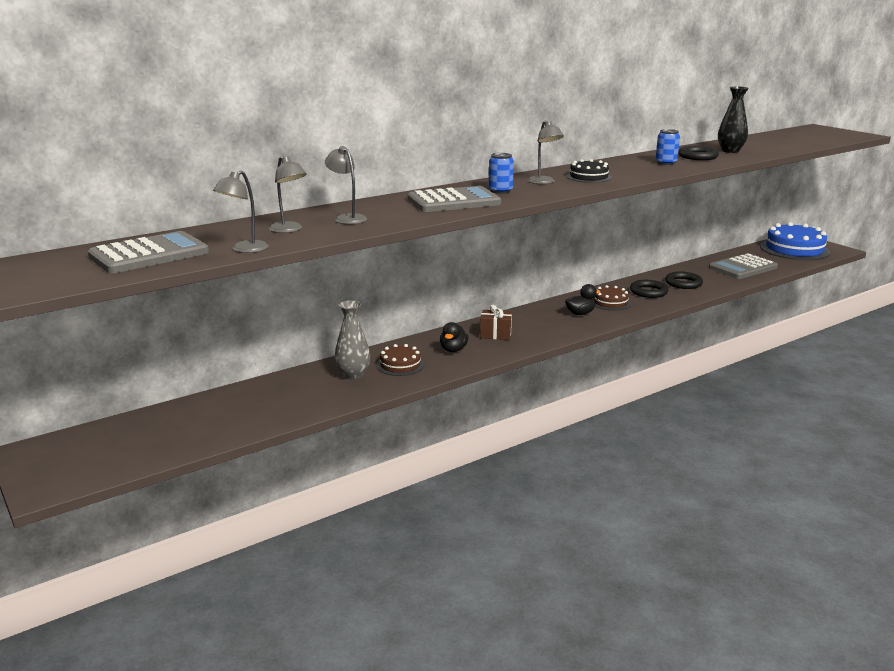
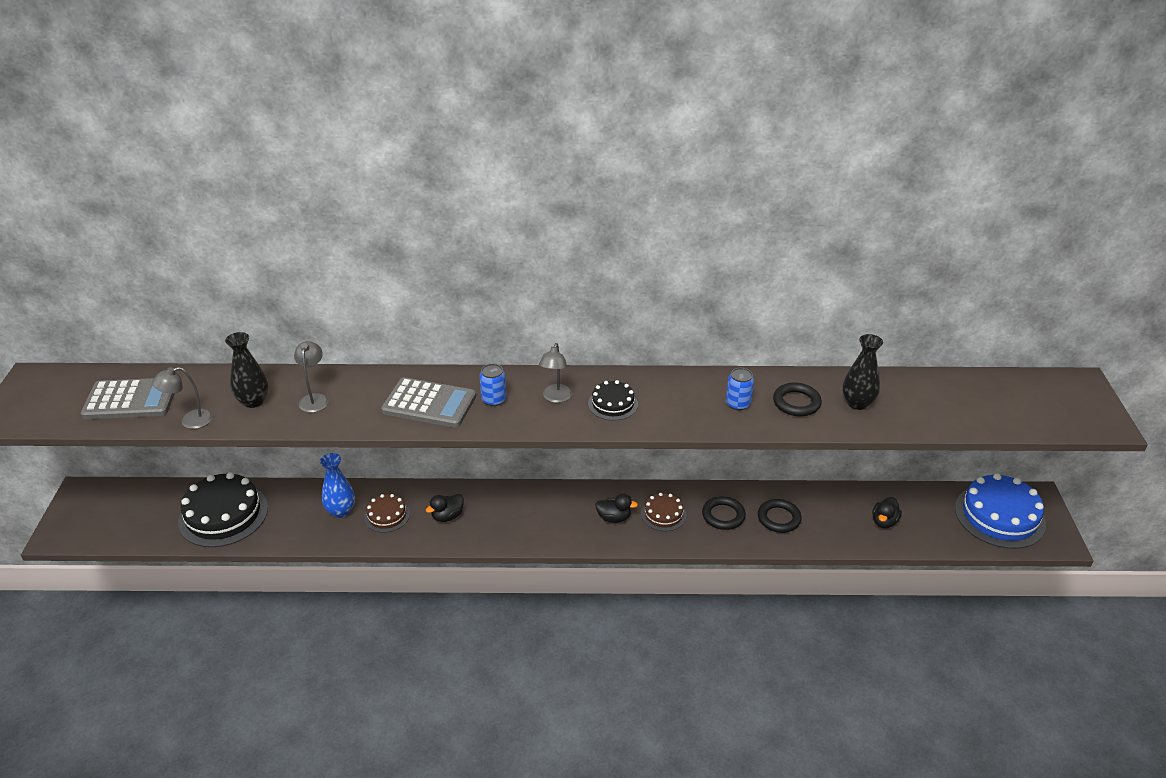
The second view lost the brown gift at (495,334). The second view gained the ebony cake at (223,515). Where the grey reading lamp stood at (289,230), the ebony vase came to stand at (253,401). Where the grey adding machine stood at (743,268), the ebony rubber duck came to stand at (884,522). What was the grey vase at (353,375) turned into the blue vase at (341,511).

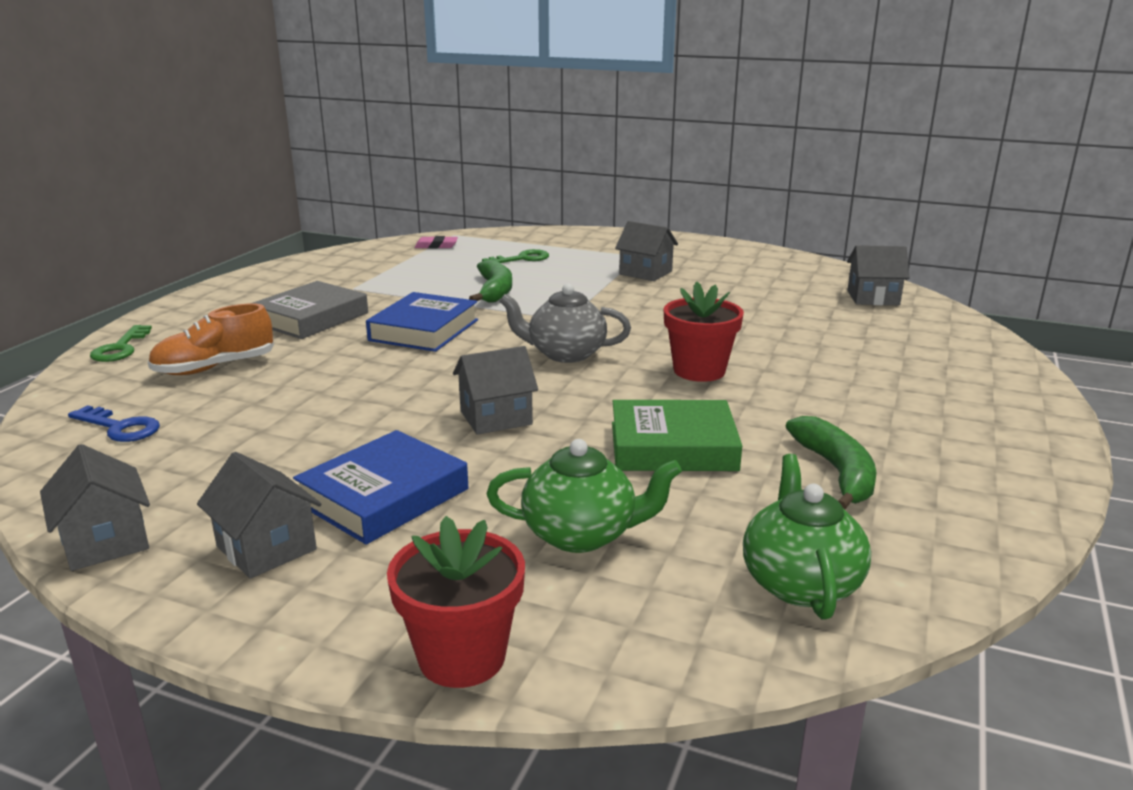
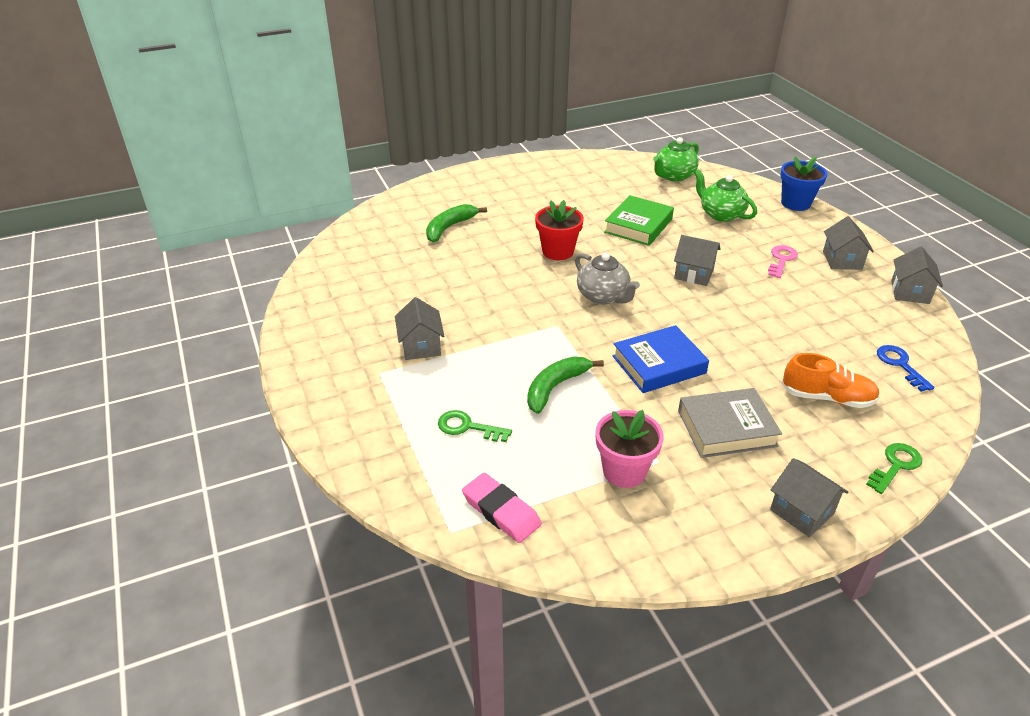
The second view gained the rose-pink plant pot at (624,471). The green toy banana ended up elsewhere, having gone from (836,472) to (449,227). The grey house ended up elsewhere, having gone from (873,298) to (801,512). Where the blue hardcover stood at (384,496), the rose-pink key came to stand at (781,260). What was the red plant pot at (462,657) turned into the blue plant pot at (795,203). The green hardcover at (673,446) ended up facing another way, 75 degrees clockwise from before. The size of the rose-pink pencil eraser at (436,246) changed by a factor of 1.54.

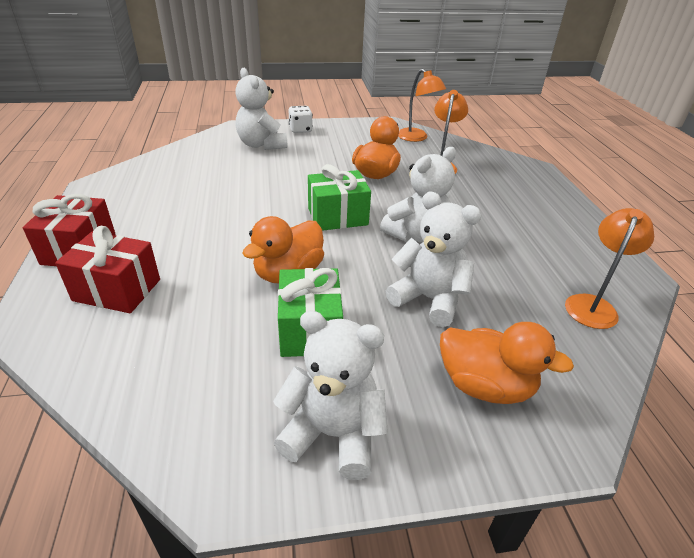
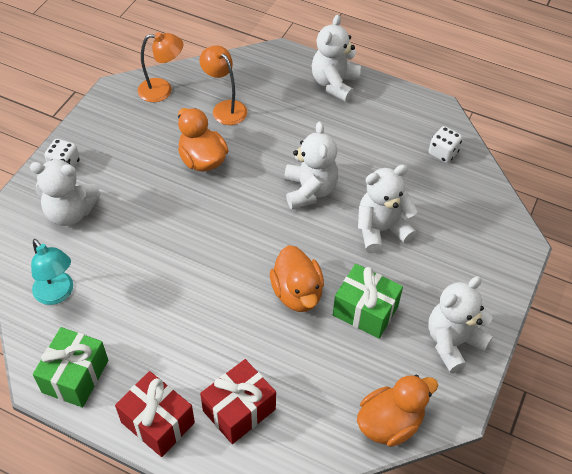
The second view gained the teal reading lamp at (57,294). The second view gained the white teddy bear at (334,84). The green gift ended up elsewhere, having gone from (337,216) to (75,376). The orange rubber duck ended up elsewhere, having gone from (485,385) to (390,423). Where the orange reading lamp stood at (593,305), the white dice came to stand at (443,153).

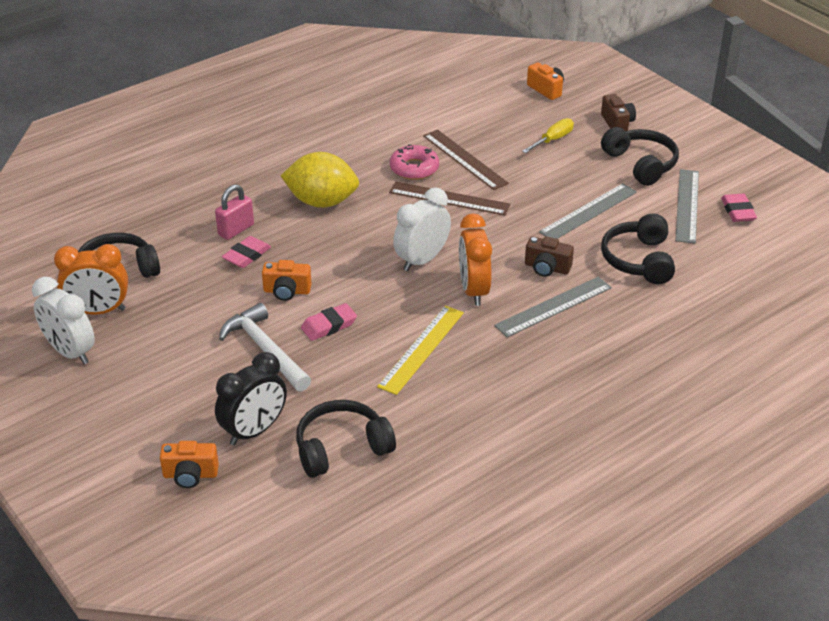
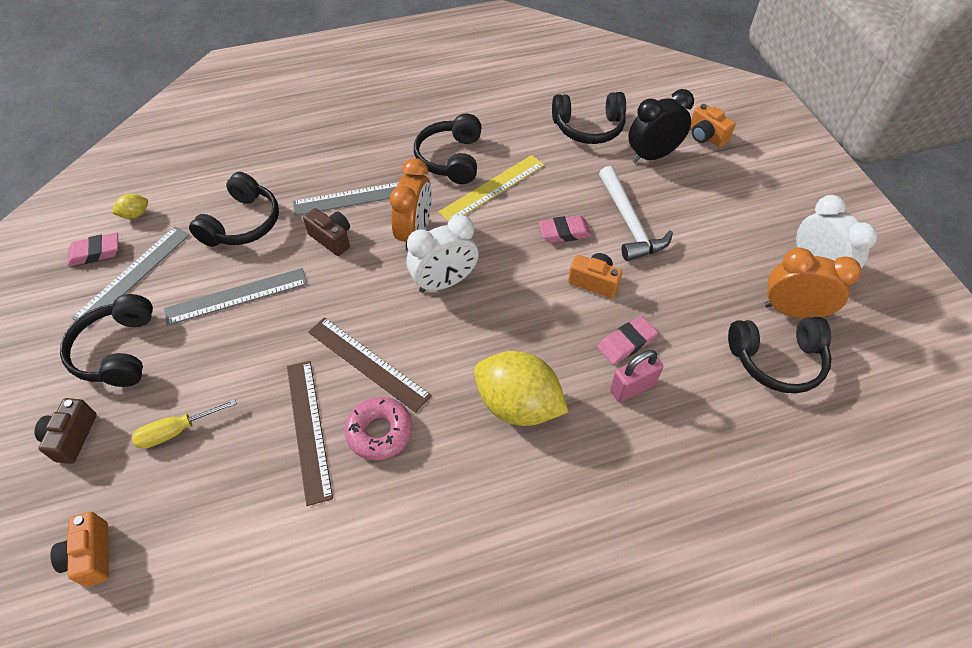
The second view gained the bright yellow toy lemon at (135,214). The second view gained the ebony headset at (451,159). The orange camera at (190,475) ended up facing another way, 150 degrees counterclockwise from before. The rose-pink pencil eraser at (738,211) ended up facing another way, 60 degrees clockwise from before.

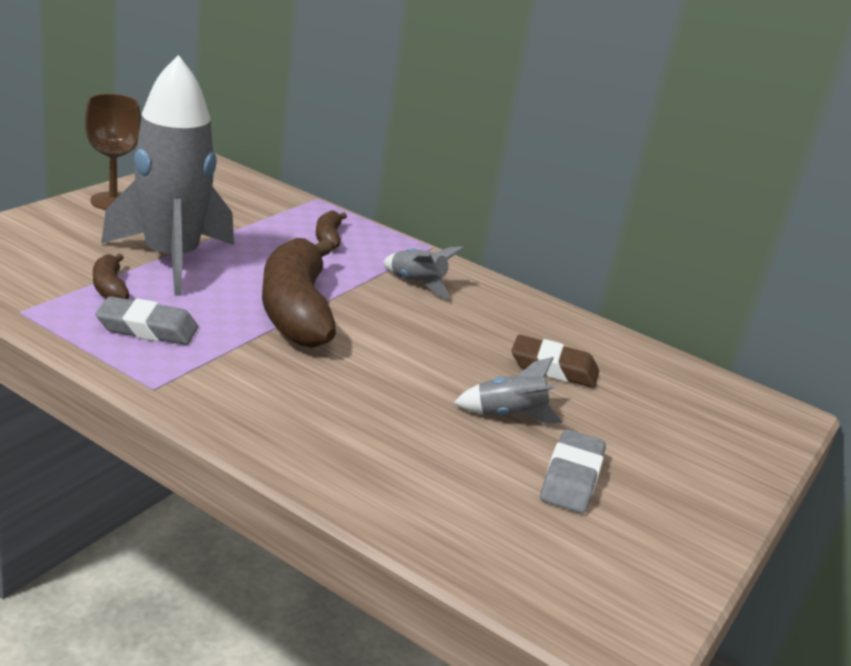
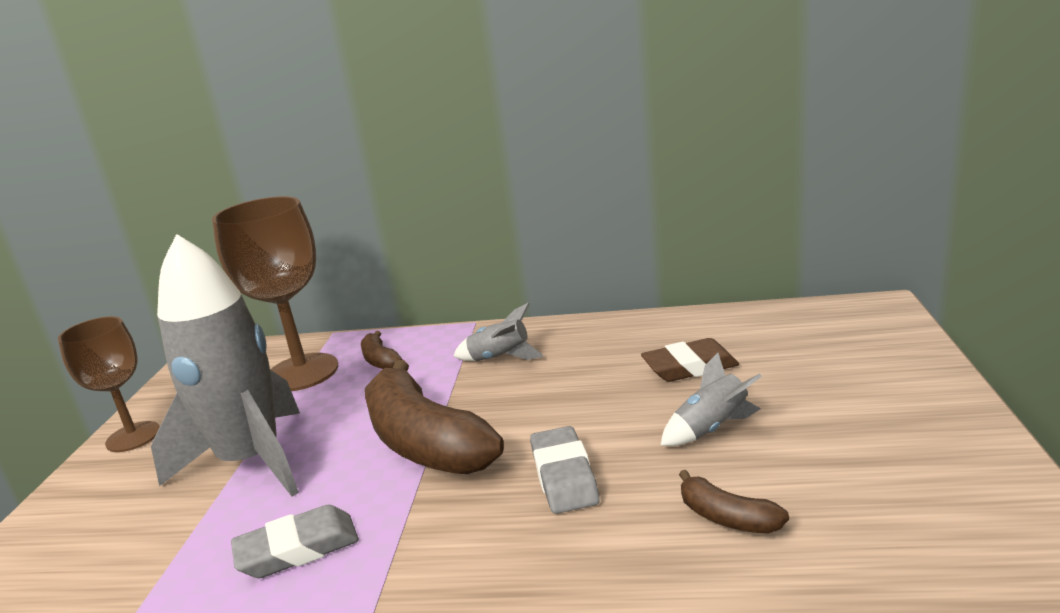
The second view gained the brown wine glass at (302,372). The brown toy banana ended up elsewhere, having gone from (110,288) to (727,517). The grey pencil eraser ended up elsewhere, having gone from (571,478) to (564,476).

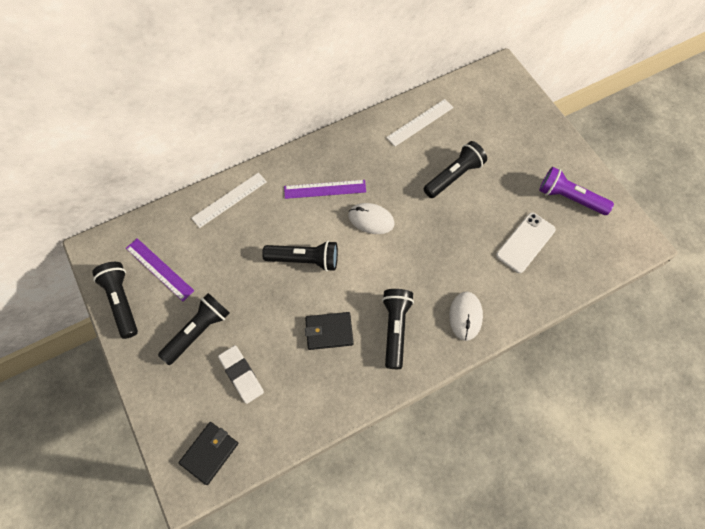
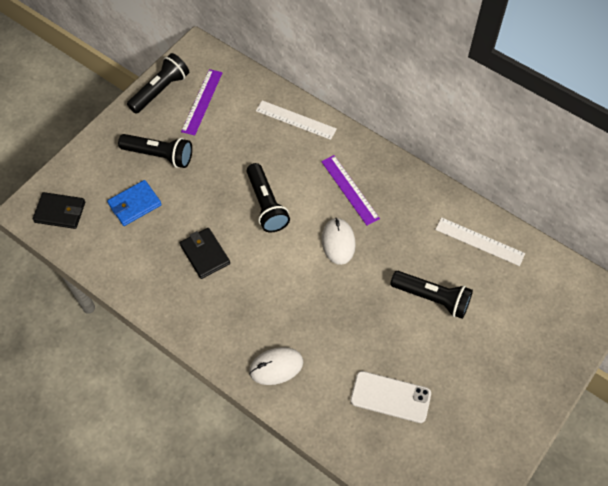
The second view lost the ebony flashlight at (395,329). The second view lost the royal purple flashlight at (569,198). Where the white pencil eraser stood at (241,375), the blue wallet came to stand at (135,204).

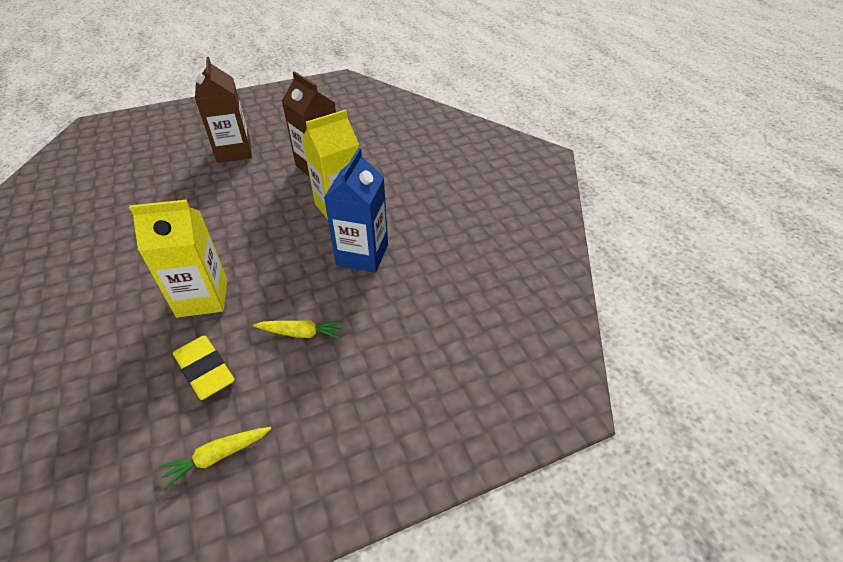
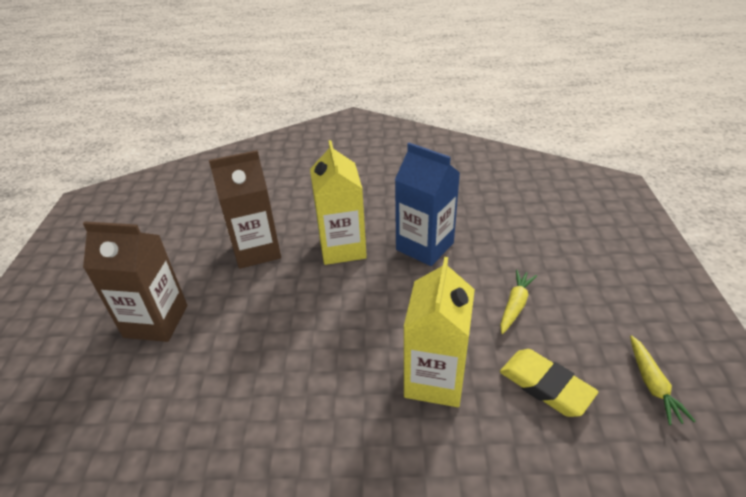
The bright yellow pencil eraser at (205,370) ended up facing another way, 60 degrees clockwise from before.

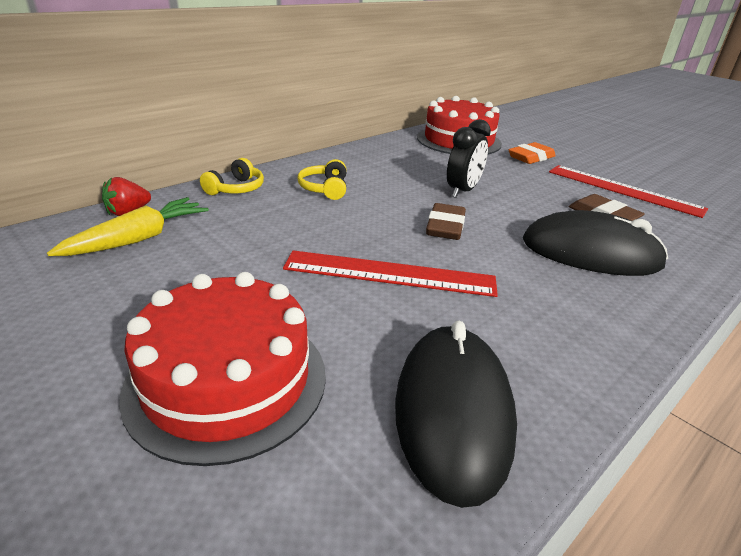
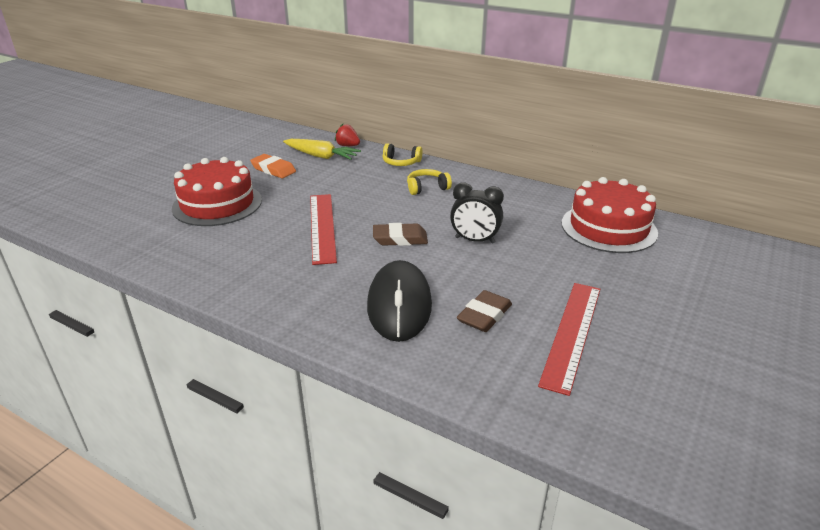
The second view lost the ebony PC mouse at (452,411). The orange pencil eraser ended up elsewhere, having gone from (531,157) to (273,169).

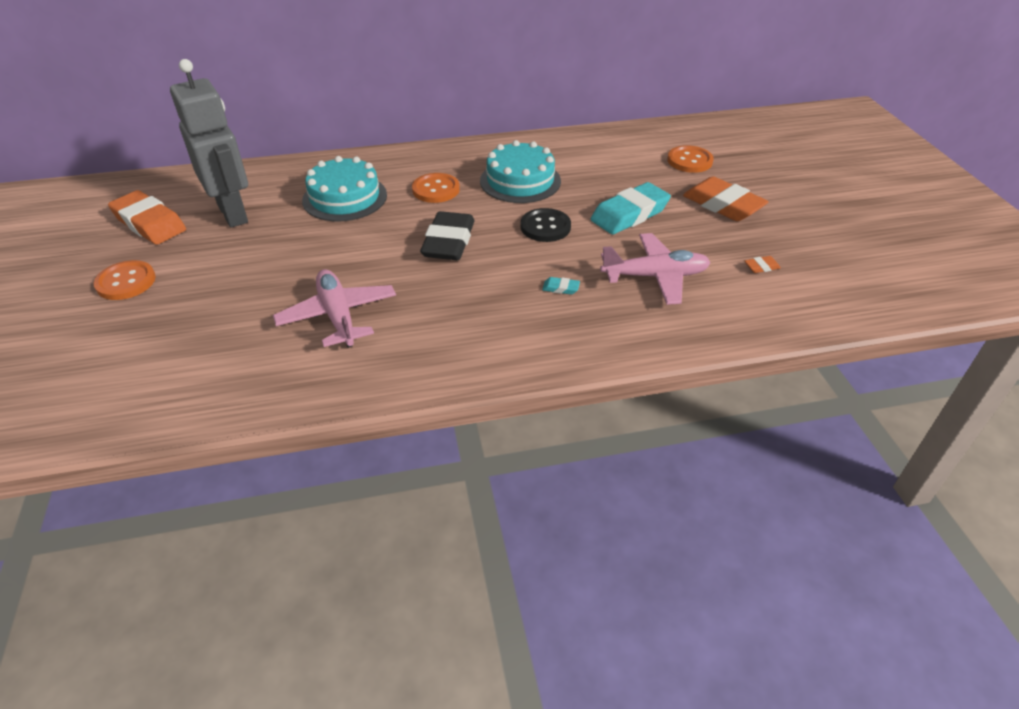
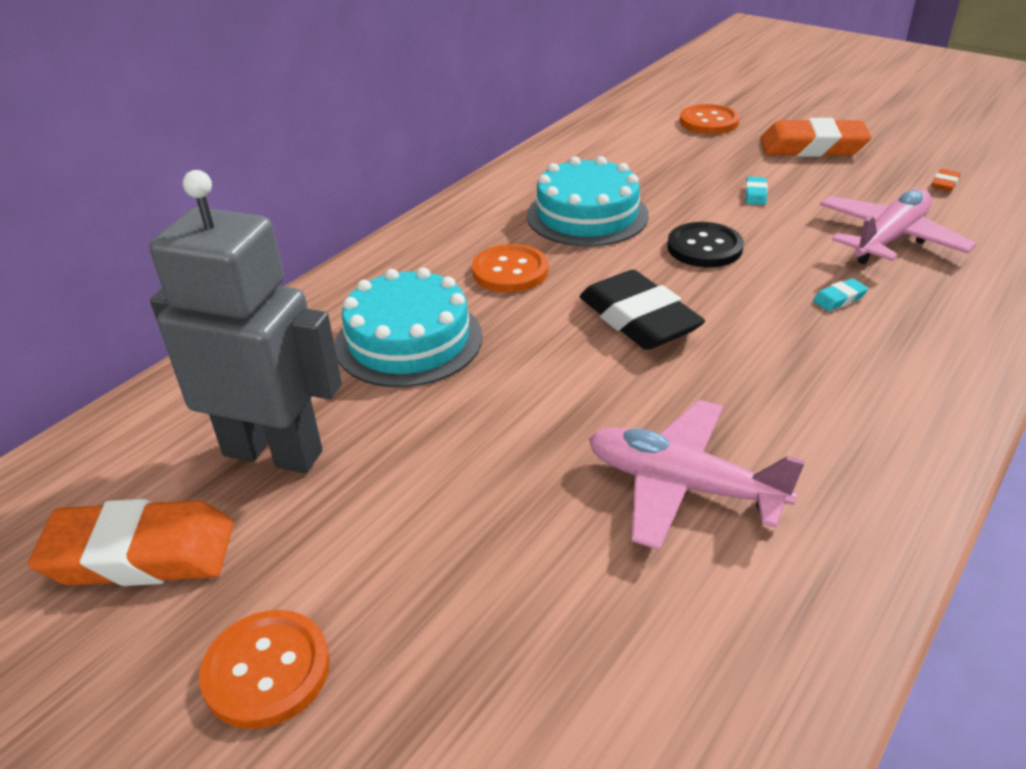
The size of the teal pencil eraser at (629,214) changed by a factor of 0.40.

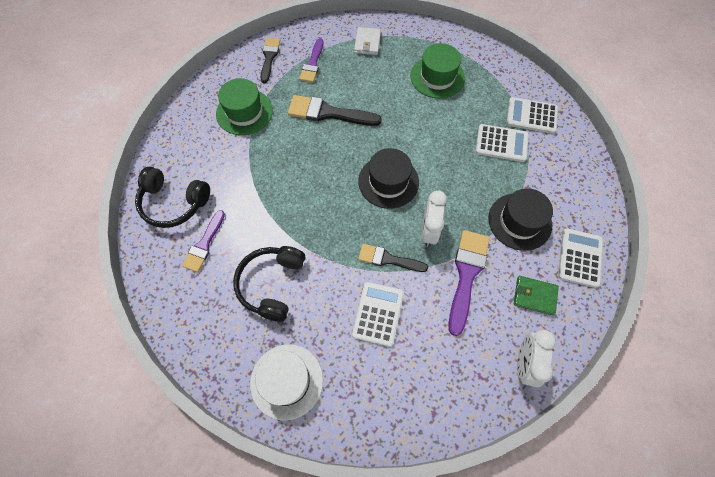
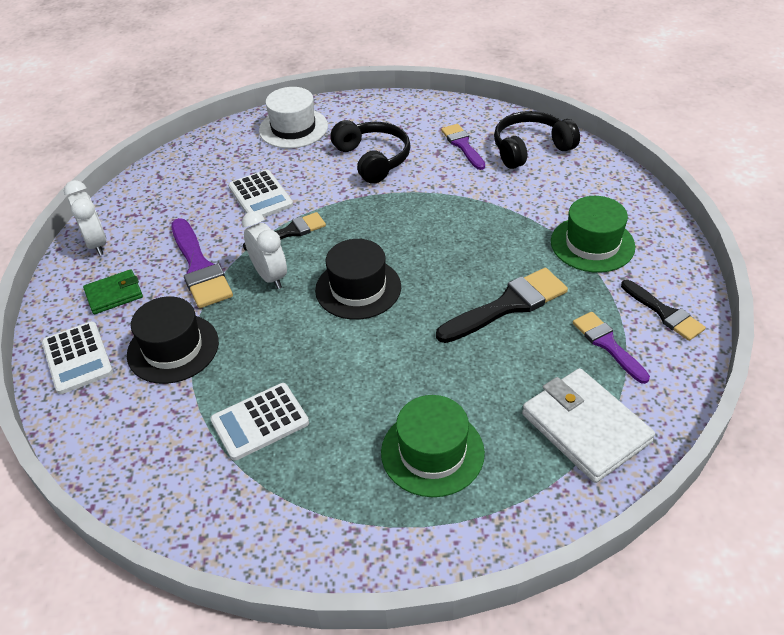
The second view lost the white adding machine at (531,116). The size of the white wallet at (367,43) changed by a factor of 1.75.

